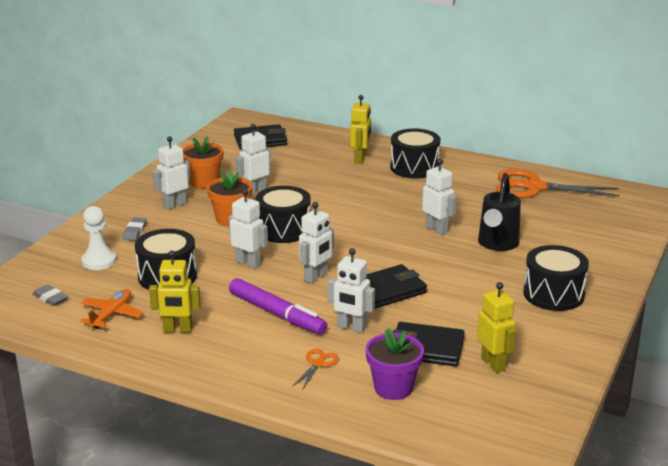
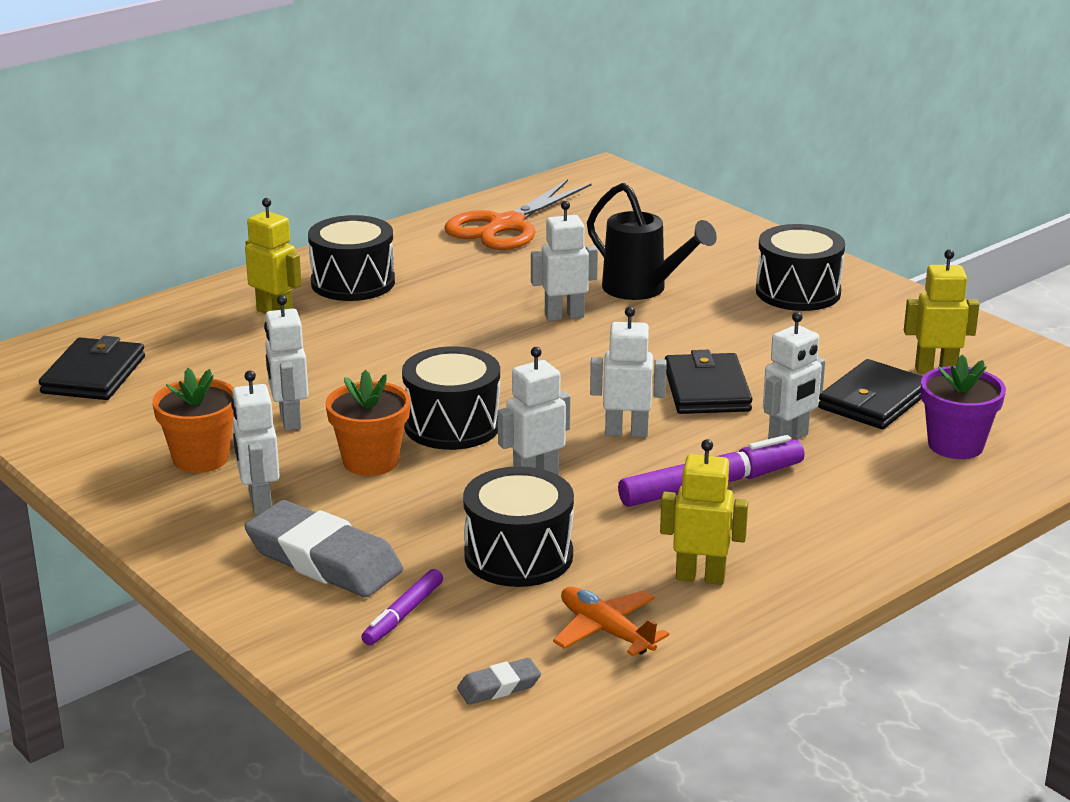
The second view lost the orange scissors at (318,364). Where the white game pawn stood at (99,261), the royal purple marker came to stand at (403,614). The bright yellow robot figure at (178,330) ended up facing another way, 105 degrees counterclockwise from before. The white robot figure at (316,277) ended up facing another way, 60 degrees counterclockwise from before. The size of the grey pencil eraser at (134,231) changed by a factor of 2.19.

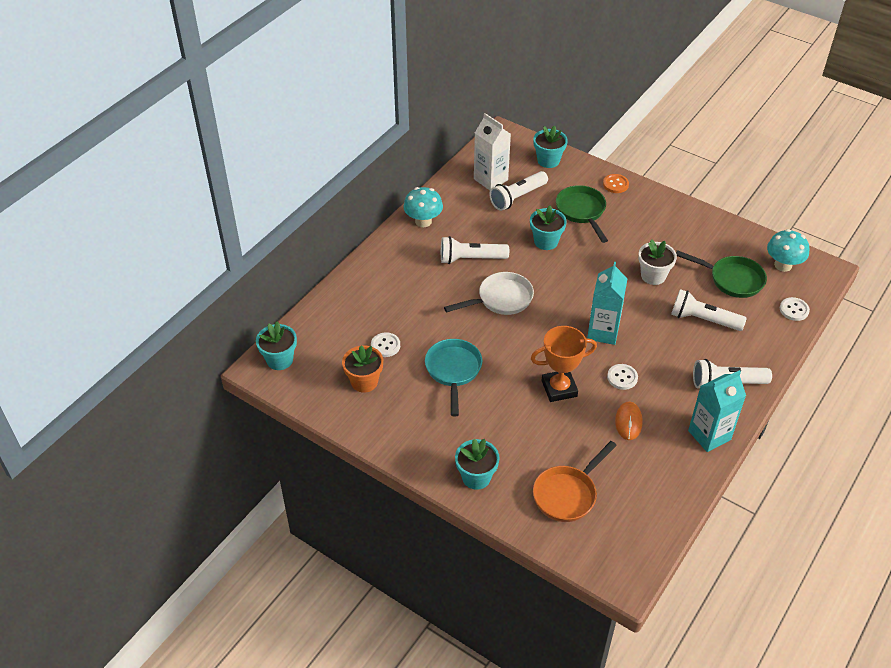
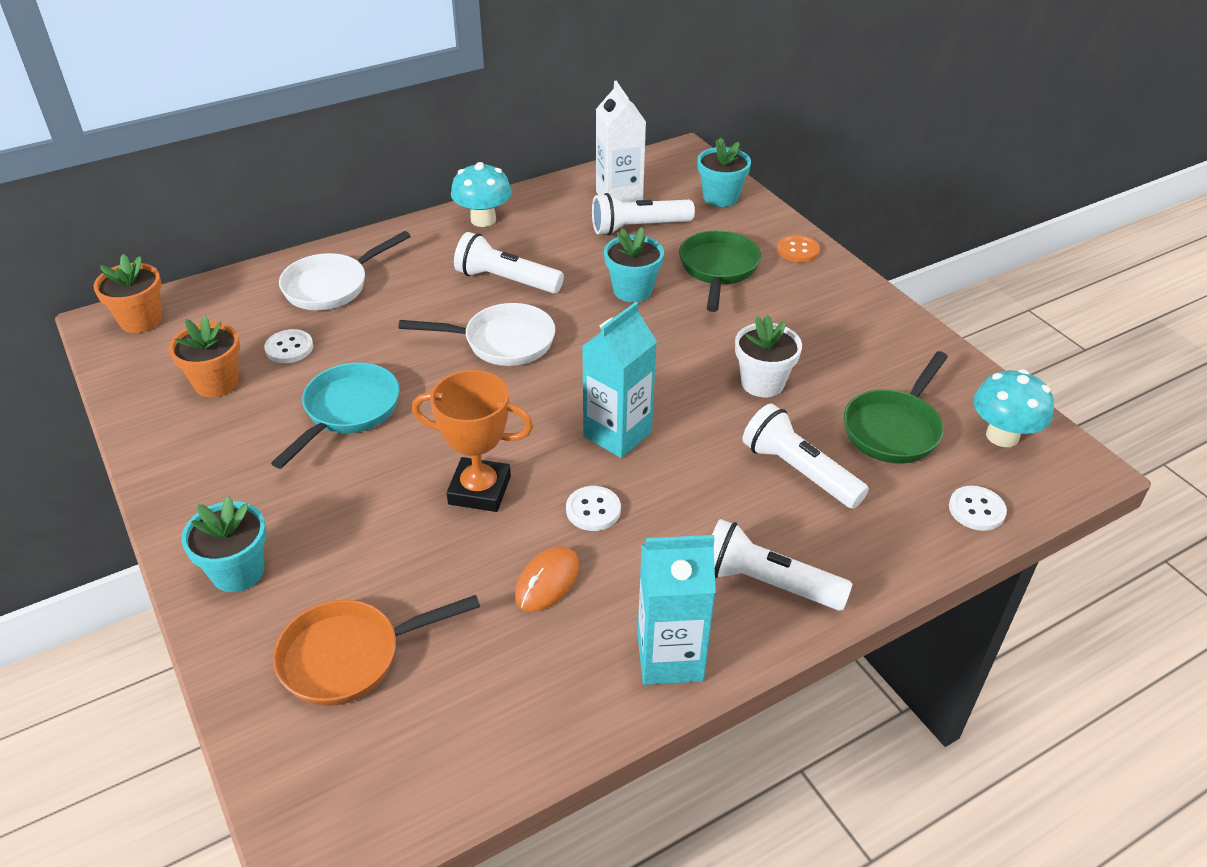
The second view gained the white pan at (332,286). What was the teal plant pot at (279,360) turned into the orange plant pot at (141,320). The green pan at (732,279) ended up facing another way, 75 degrees clockwise from before.

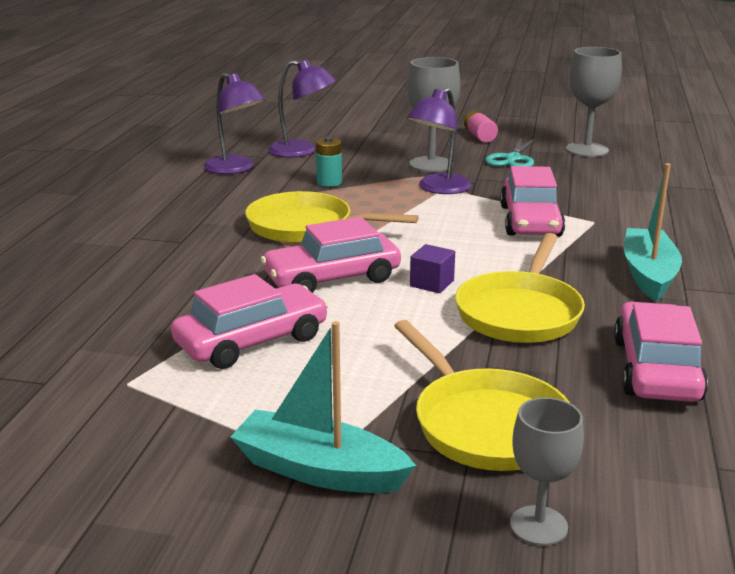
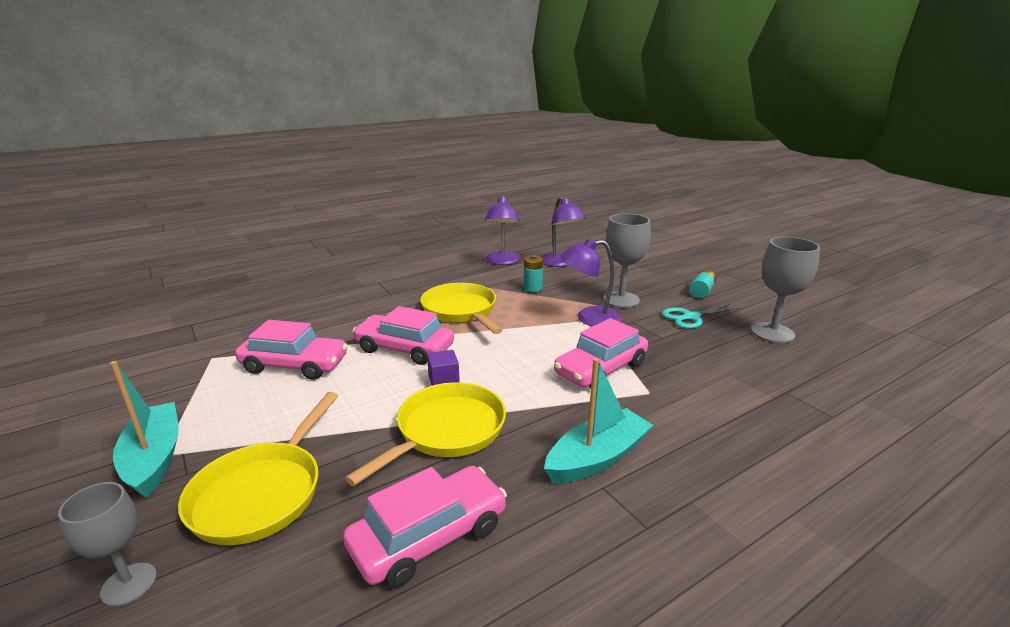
What was the rose-pink battery at (480,136) turned into the teal battery at (701,292). The bright yellow pan at (520,312) ended up facing another way, 150 degrees clockwise from before.

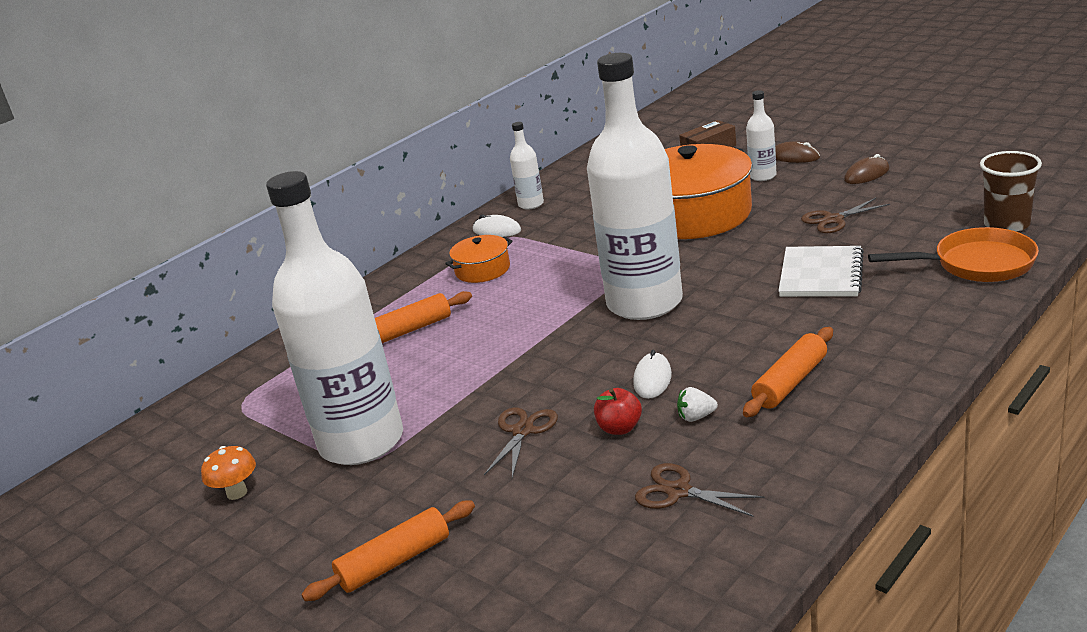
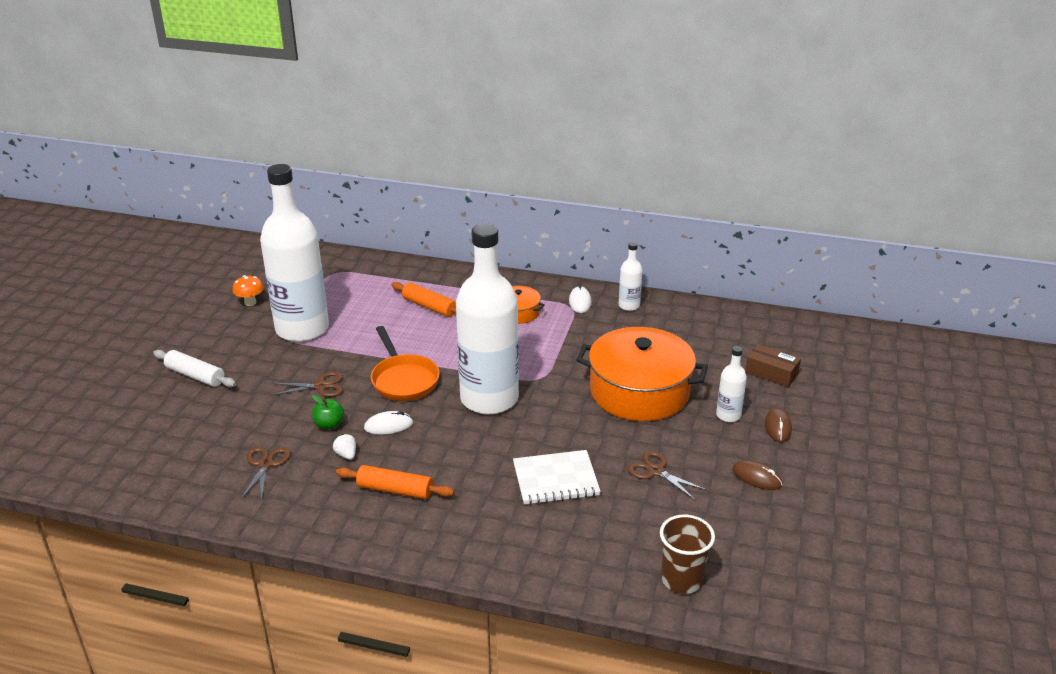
The orange pan ended up elsewhere, having gone from (976,264) to (403,380). What was the orange dough roller at (395,562) turned into the white dough roller at (195,376). What was the red apple fruit at (619,428) turned into the green apple fruit at (329,425).

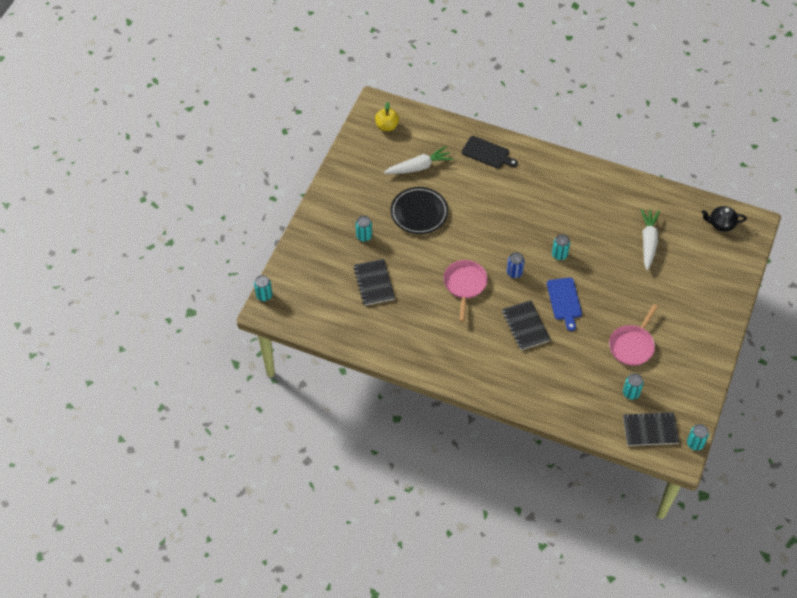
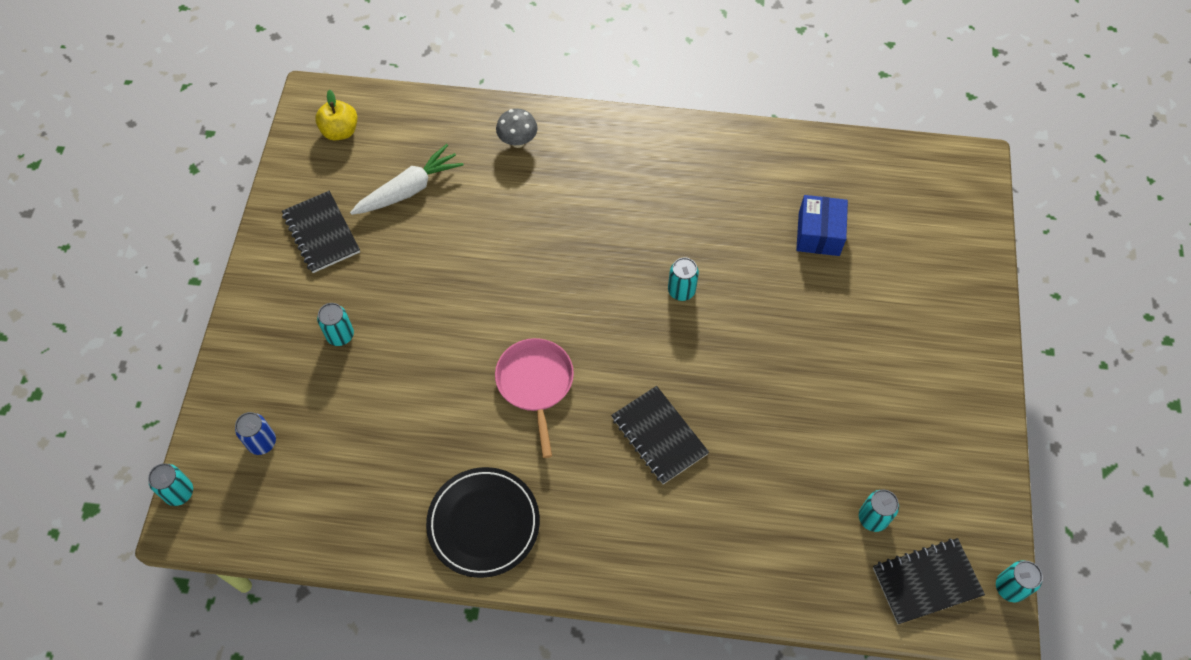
The second view lost the blue cutting board at (564,301). The second view lost the rose-pink pan at (632,345). The second view lost the ebony china teapot at (721,224). The ebony exercise book ended up elsewhere, having gone from (374,283) to (321,233). The ebony dinner plate ended up elsewhere, having gone from (419,212) to (483,523). The blue soda can ended up elsewhere, having gone from (514,272) to (262,442). Where the ebony cutting board stood at (487,153), the grey mushroom came to stand at (518,141). Where the white root vegetable stood at (648,241), the blue package came to stand at (819,234).

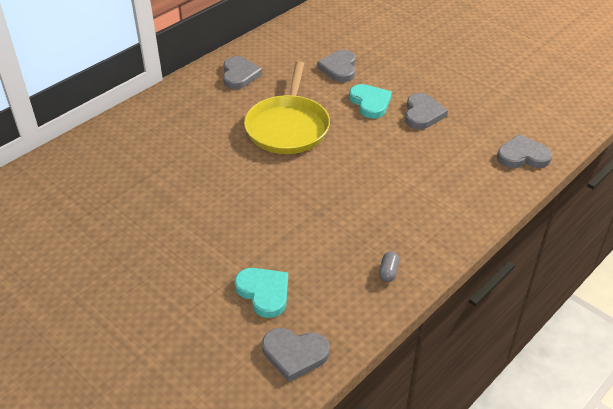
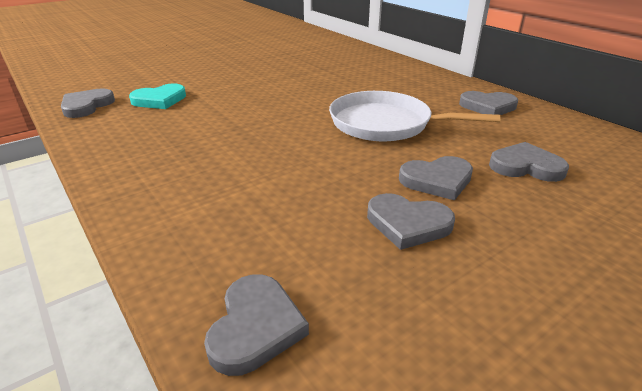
The second view lost the grey pill at (388,272). What was the bright yellow pan at (288,127) turned into the white pan at (385,124). What was the teal love heart at (370,103) turned into the grey love heart at (437,180).

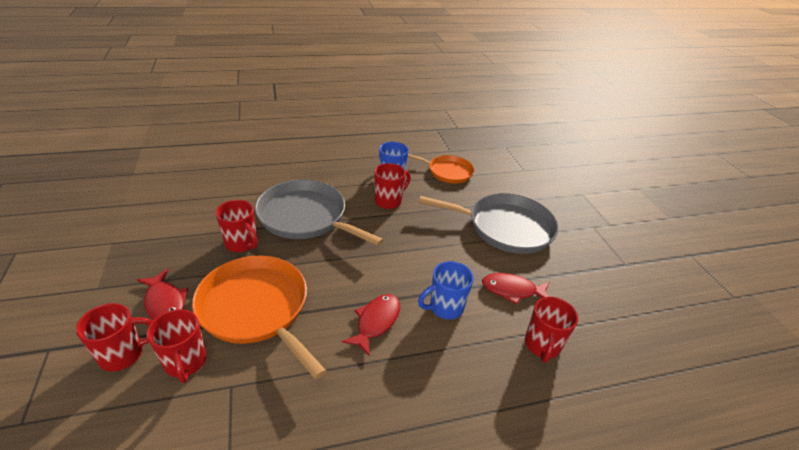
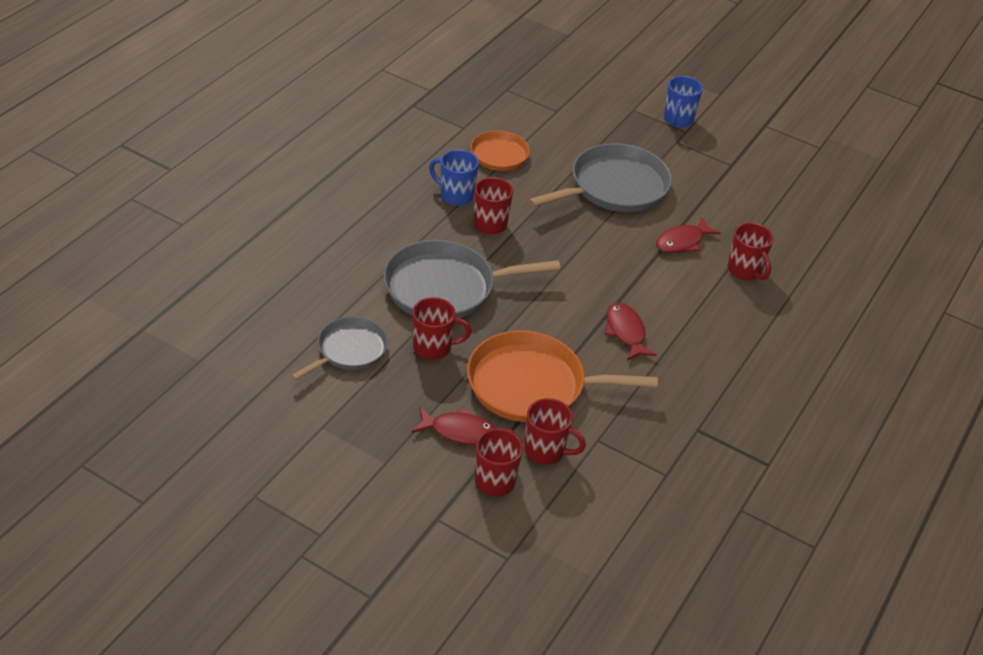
The second view gained the grey pan at (349,350). The blue tea mug ended up elsewhere, having gone from (445,307) to (677,120).

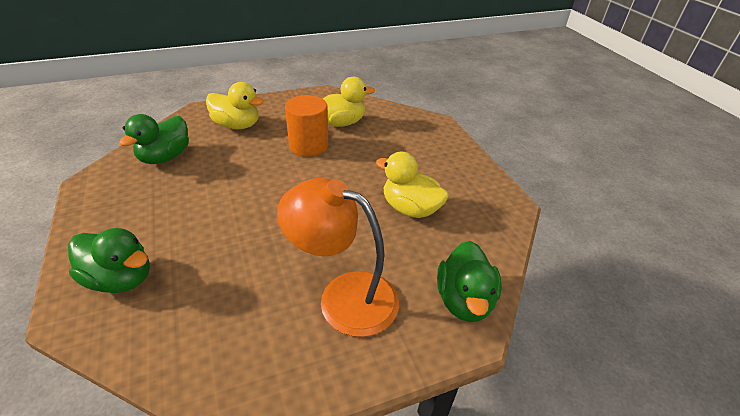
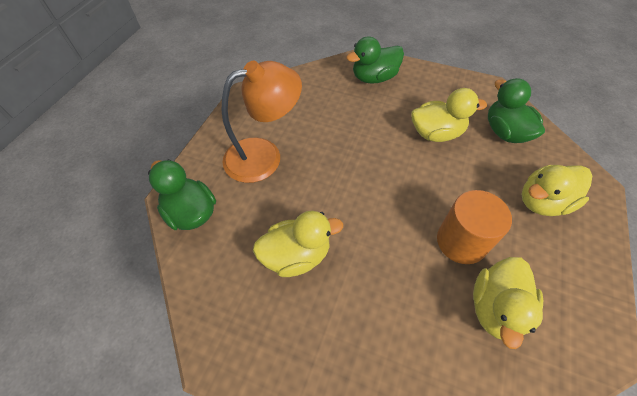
The second view gained the bright yellow rubber duck at (436,133).

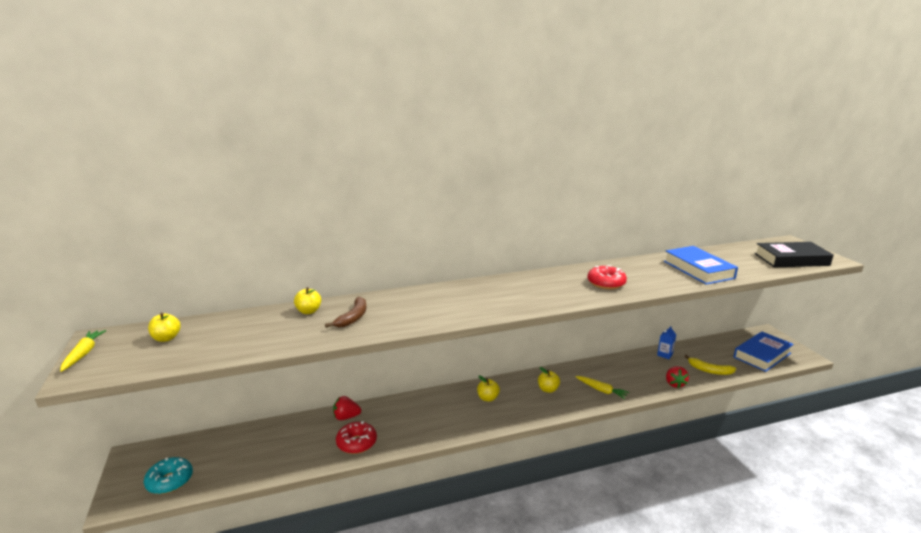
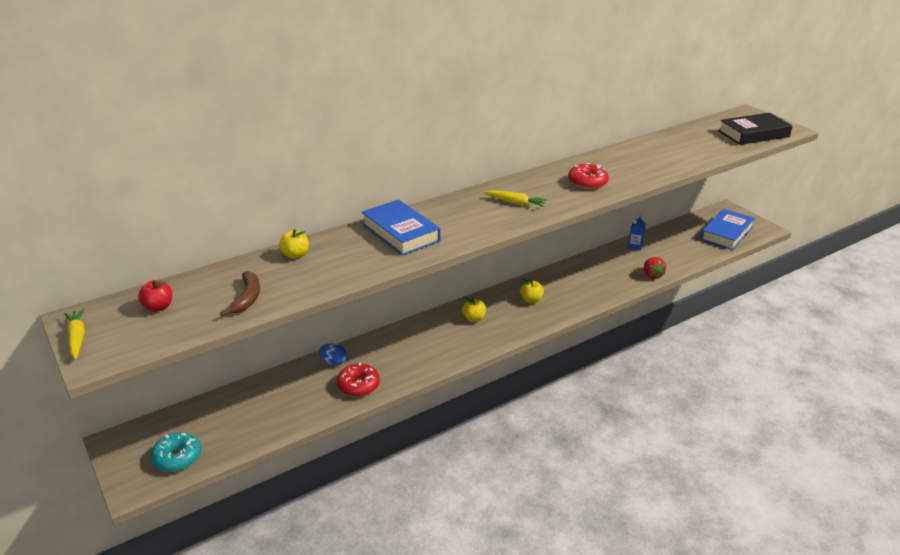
The second view lost the bright yellow toy banana at (709,370). The brown toy banana ended up elsewhere, having gone from (353,317) to (247,298). The bright yellow root vegetable ended up elsewhere, having gone from (601,390) to (515,203). The blue hardcover ended up elsewhere, having gone from (698,269) to (400,233). Where the red strawberry stood at (346,417), the blue toy egg came to stand at (333,362). What was the bright yellow apple fruit at (166,338) turned into the red apple fruit at (158,307).

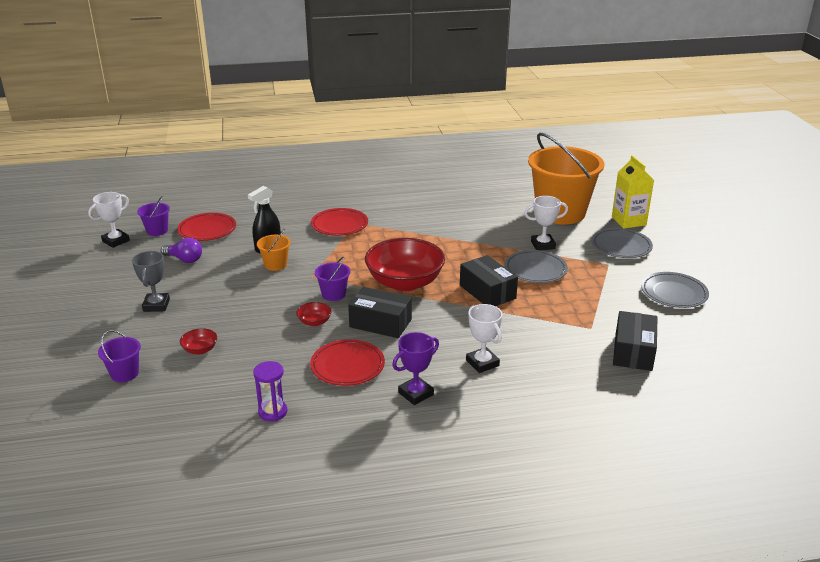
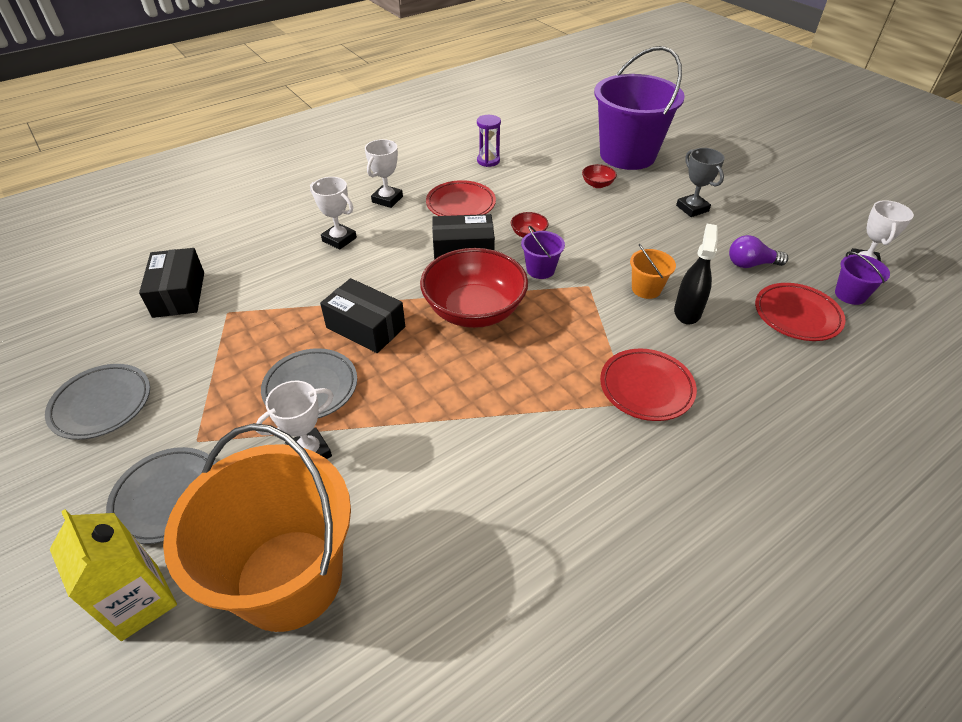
What was the royal purple prize cup at (416,394) turned into the white prize cup at (387,199). The size of the royal purple pail at (124,373) changed by a factor of 2.44.

